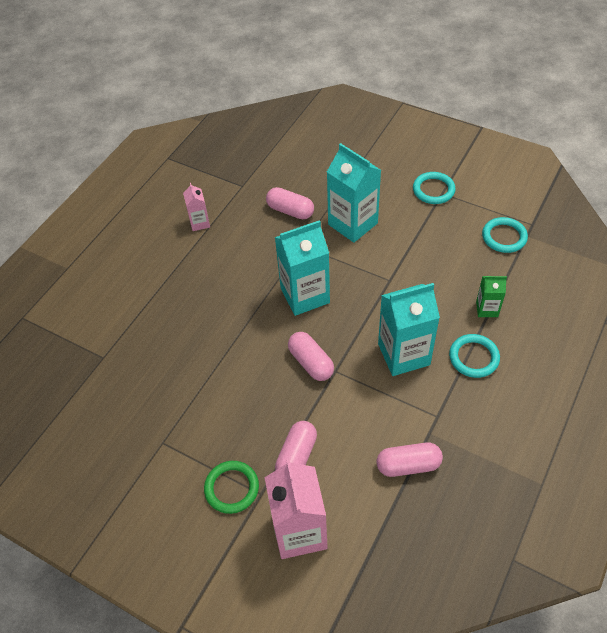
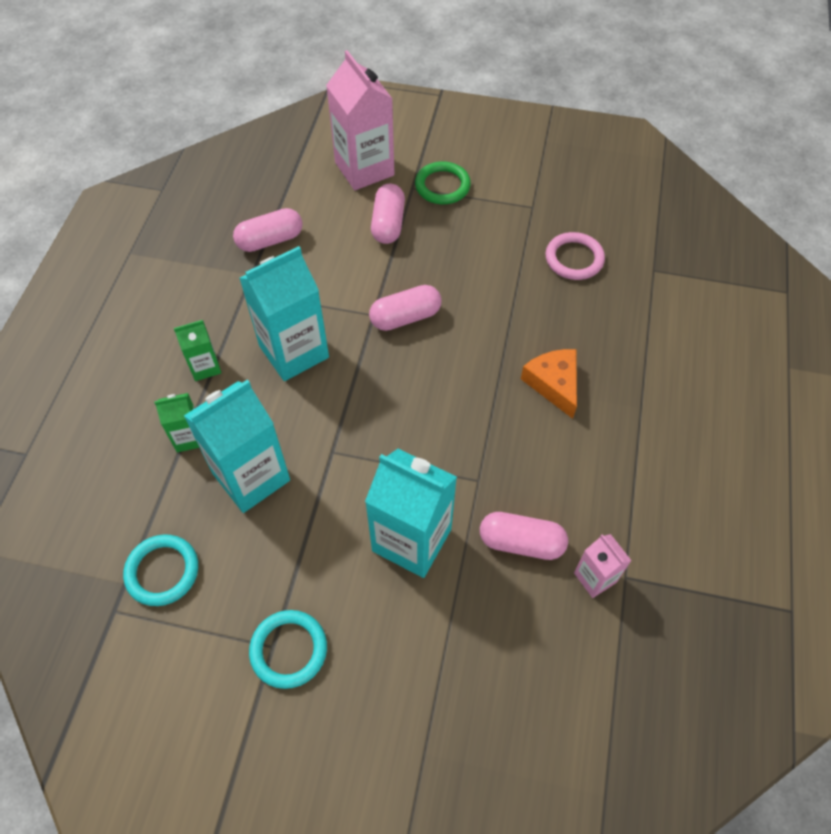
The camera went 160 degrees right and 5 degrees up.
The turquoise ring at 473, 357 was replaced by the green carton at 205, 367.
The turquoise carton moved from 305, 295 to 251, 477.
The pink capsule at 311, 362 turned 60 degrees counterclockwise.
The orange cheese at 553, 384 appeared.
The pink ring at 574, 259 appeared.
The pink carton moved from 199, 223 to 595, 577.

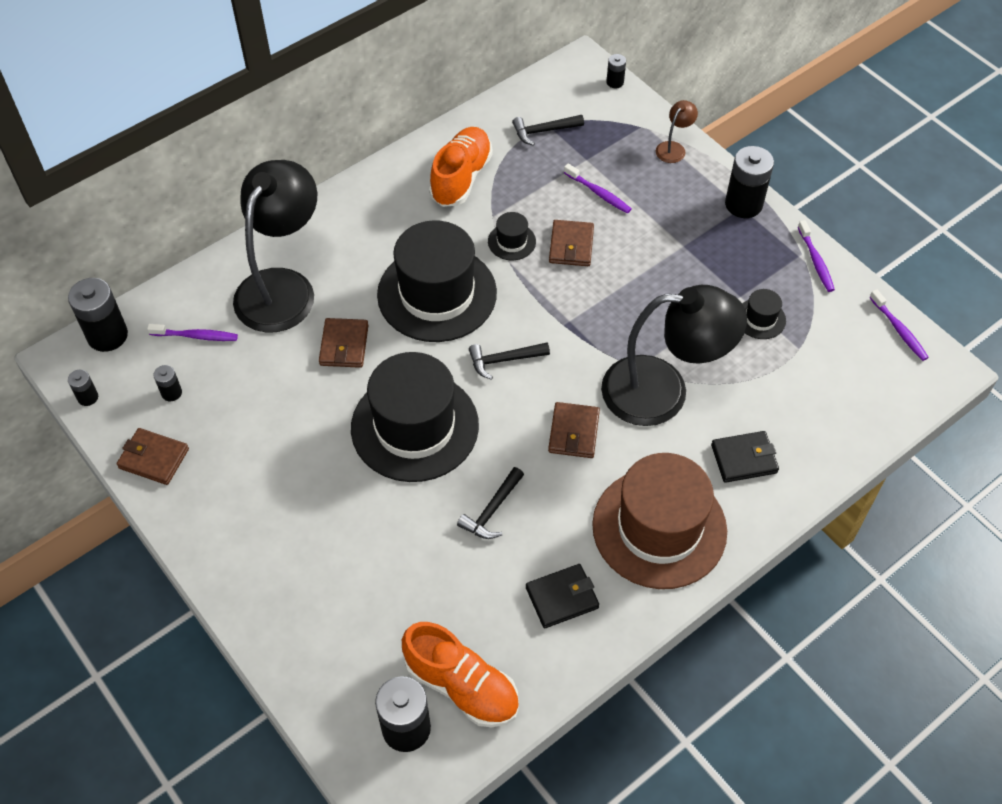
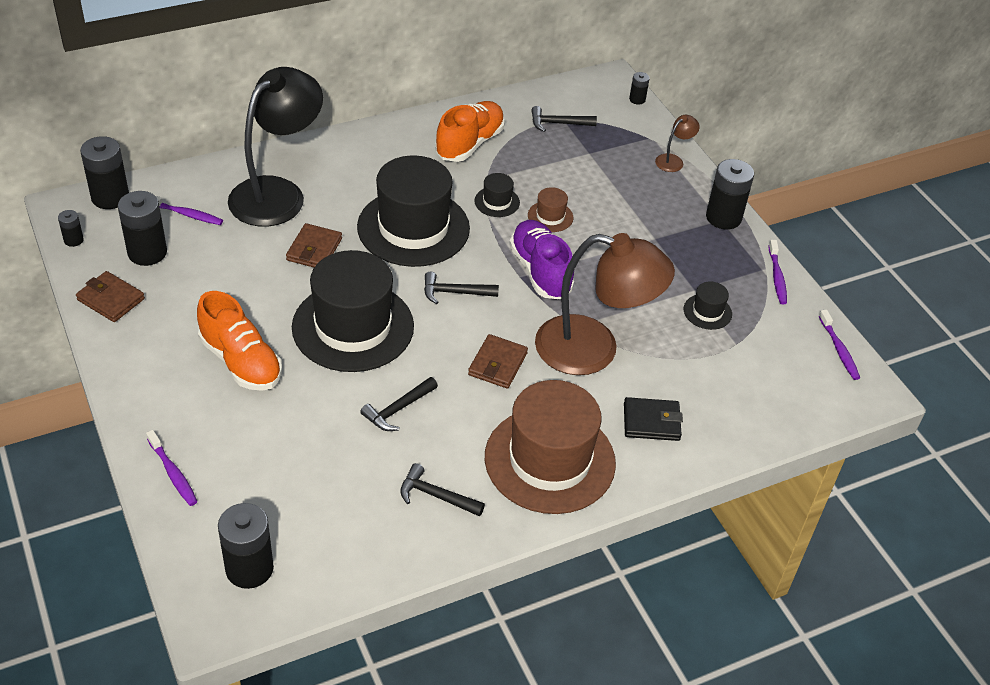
The camera went 10 degrees right and 10 degrees down.
The black battery at 171, 393 changed to 2.01 times the size.
The purple toothbrush moved from 598, 193 to 173, 473.
The orange shoe moved from 462, 686 to 241, 361.
The black wallet at 562, 598 was replaced by the black hammer at 436, 496.
The purple shoe at 540, 271 appeared.
The brown wallet at 571, 246 was replaced by the brown hat at 550, 216.
The black lamp at 663, 391 became the brown lamp at 594, 350.

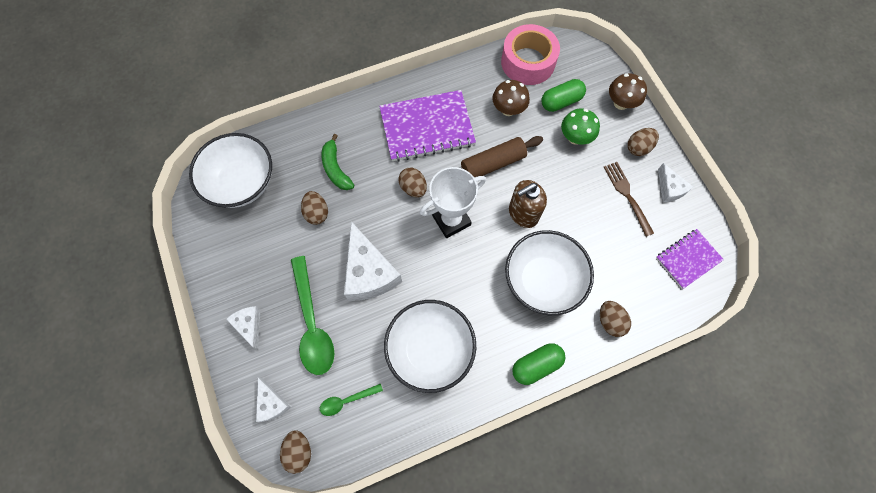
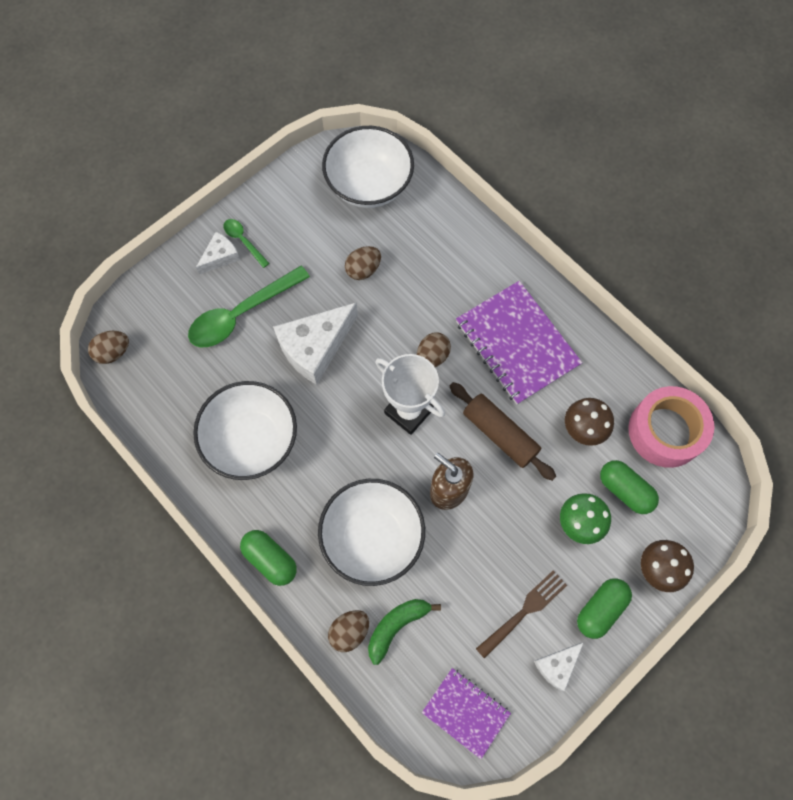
The camera went 70 degrees right and 0 degrees up.
The green spoon moved from 347, 400 to 243, 241.
The green banana moved from 336, 168 to 396, 626.
The brown egg at 638, 148 was replaced by the green capsule at 600, 609.
The white cheese at 272, 403 disappeared.

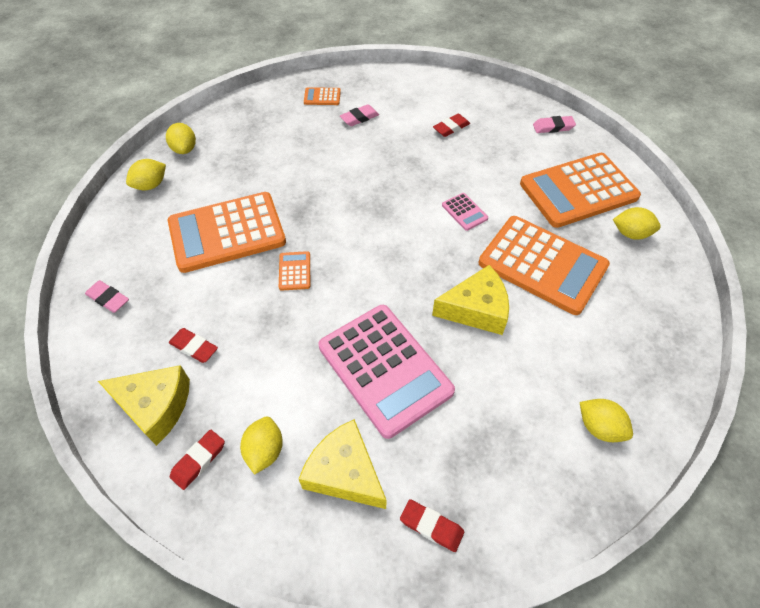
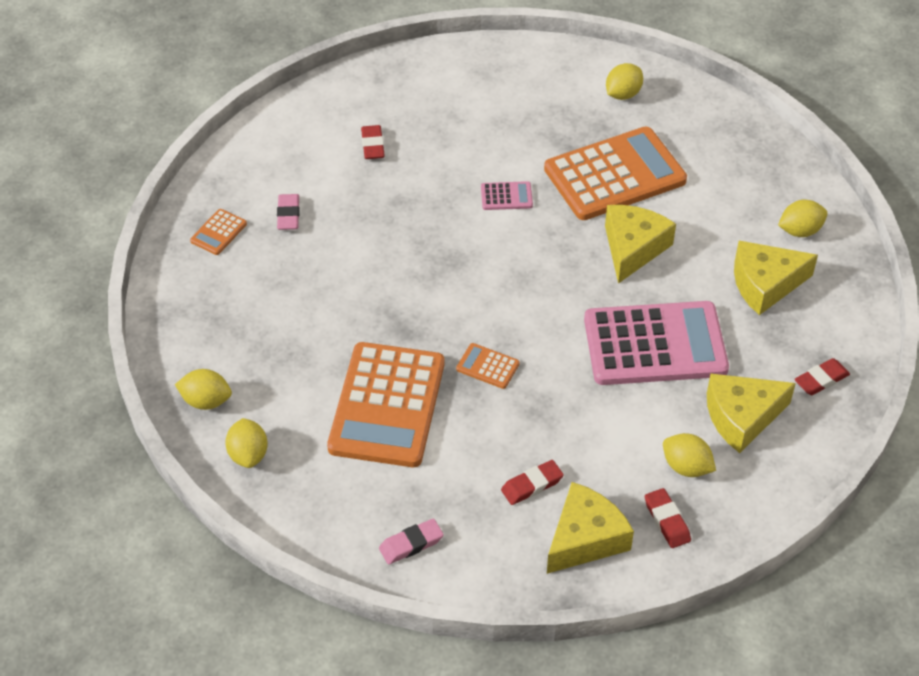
The camera went 60 degrees left and 5 degrees down.
The yellow cheese at 765, 284 appeared.
The orange calculator at 578, 191 disappeared.
The pink eraser at 553, 127 disappeared.

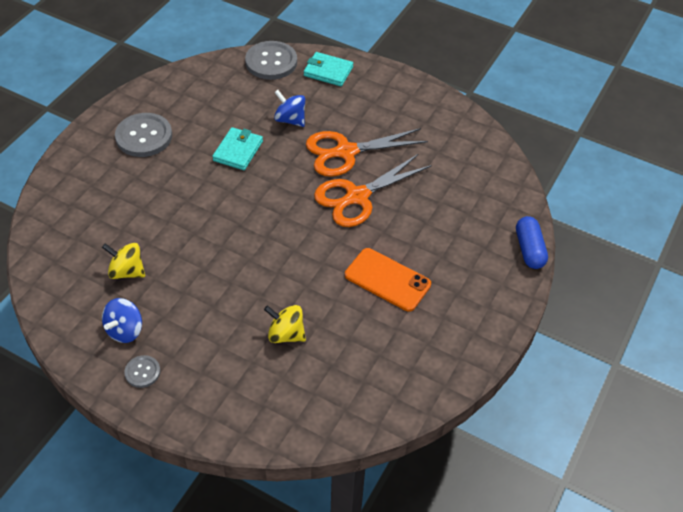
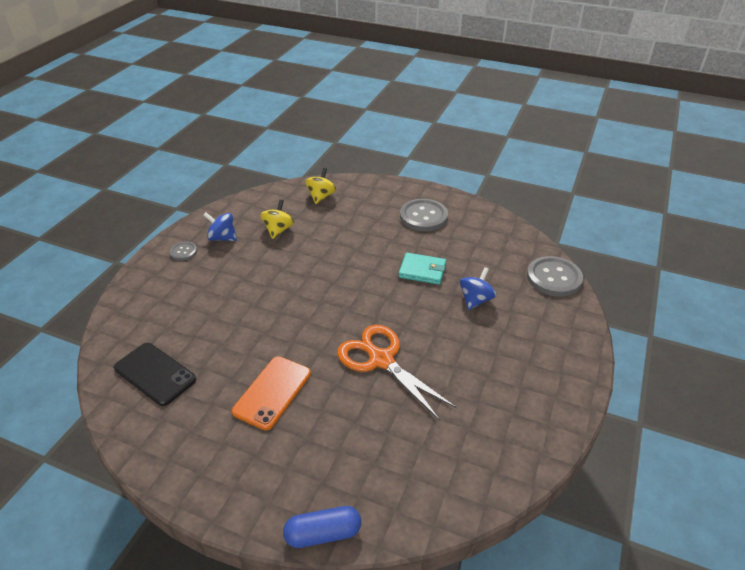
The camera went 85 degrees right and 10 degrees down.
The black phone at 155, 374 appeared.
The yellow spinning top moved from 286, 334 to 321, 197.
The turquoise wallet at 328, 71 disappeared.
The orange scissors at 346, 152 disappeared.

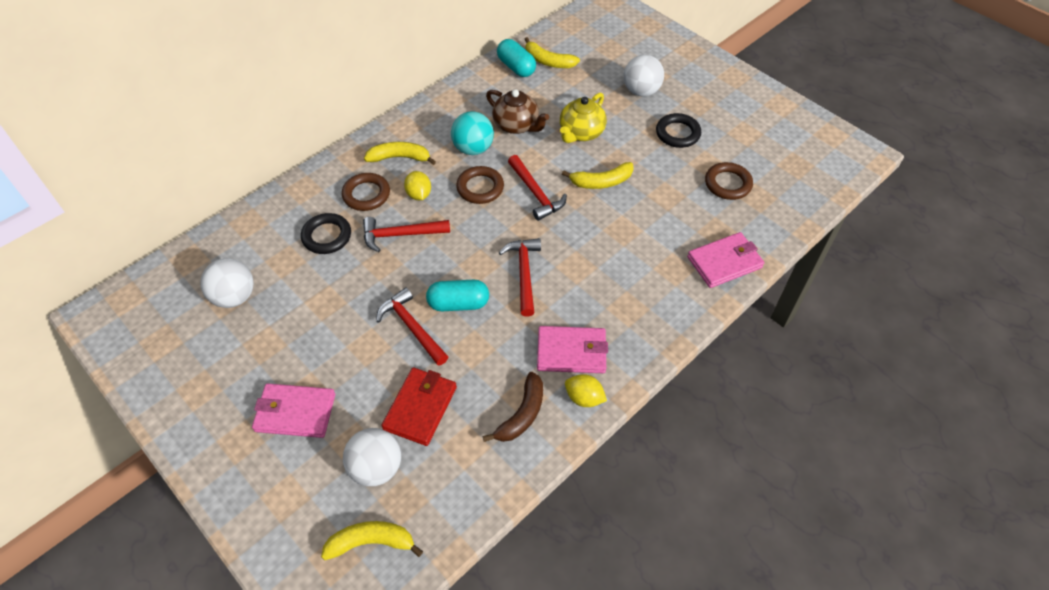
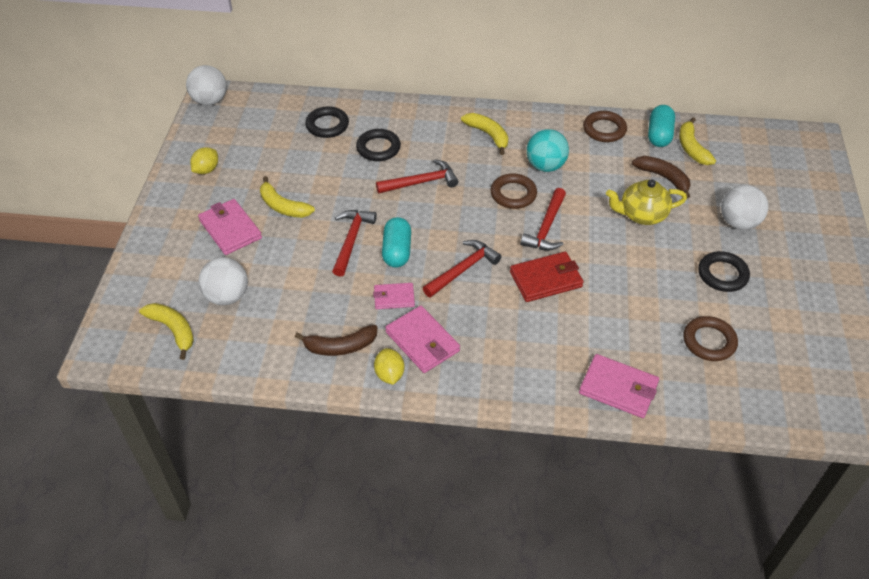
The camera went 50 degrees right and 5 degrees down.
The white ball moved from 234, 297 to 210, 101.
The yellow lemon moved from 419, 194 to 206, 170.
The yellow banana moved from 601, 182 to 283, 206.
The black ring at 327, 125 appeared.
The pink wallet at 394, 297 appeared.
The red hammer at 400, 235 turned 120 degrees clockwise.
The turquoise capsule at 458, 304 turned 45 degrees clockwise.
The red wallet moved from 420, 408 to 546, 279.
The brown ring moved from 366, 194 to 604, 129.
The brown banana at 663, 178 appeared.
The brown teapot at 516, 125 disappeared.

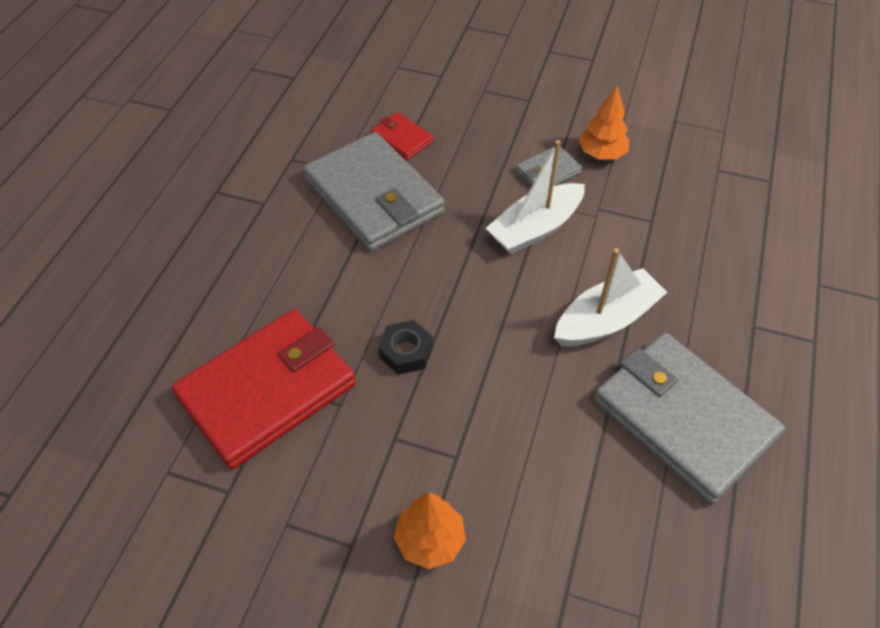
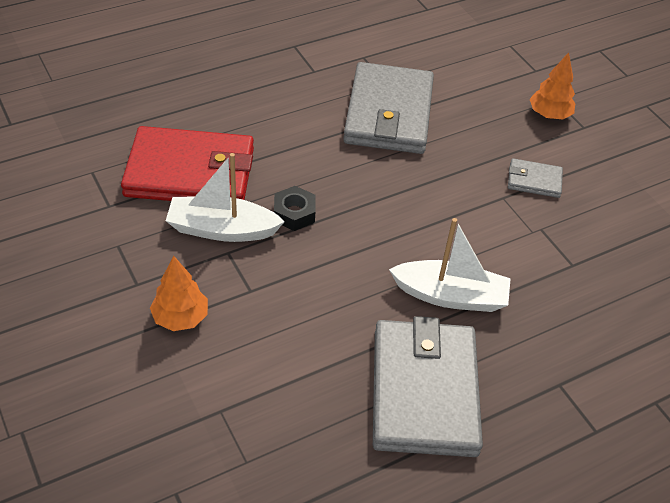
The camera went 40 degrees right and 5 degrees down.
The white boat moved from 535, 228 to 222, 229.
The orange tree moved from 601, 154 to 549, 114.
The red wallet at 402, 139 disappeared.

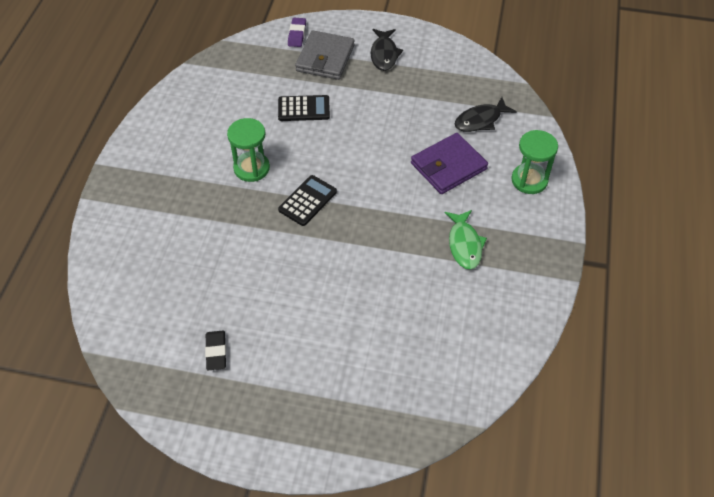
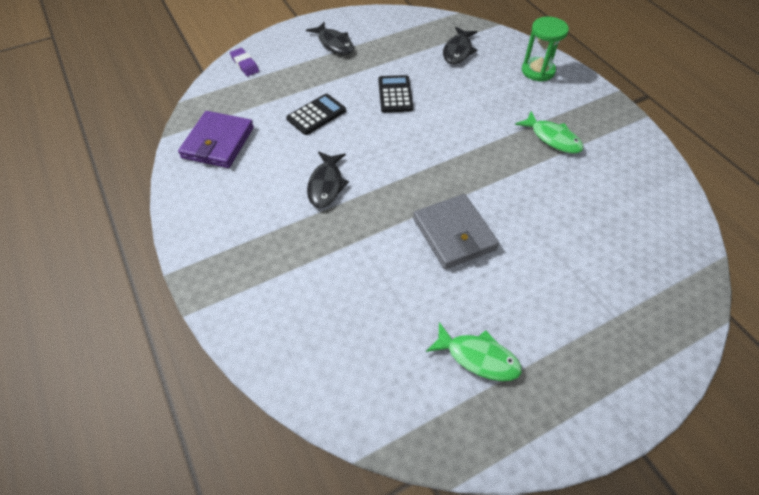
The camera went 40 degrees left and 0 degrees up.
The purple wallet moved from 448, 166 to 218, 142.
The green hourglass at 251, 168 was replaced by the black fish at 326, 185.
The black calculator moved from 307, 201 to 395, 94.
The grey wallet moved from 325, 58 to 454, 234.
The black eraser at 216, 352 was replaced by the green fish at 478, 357.

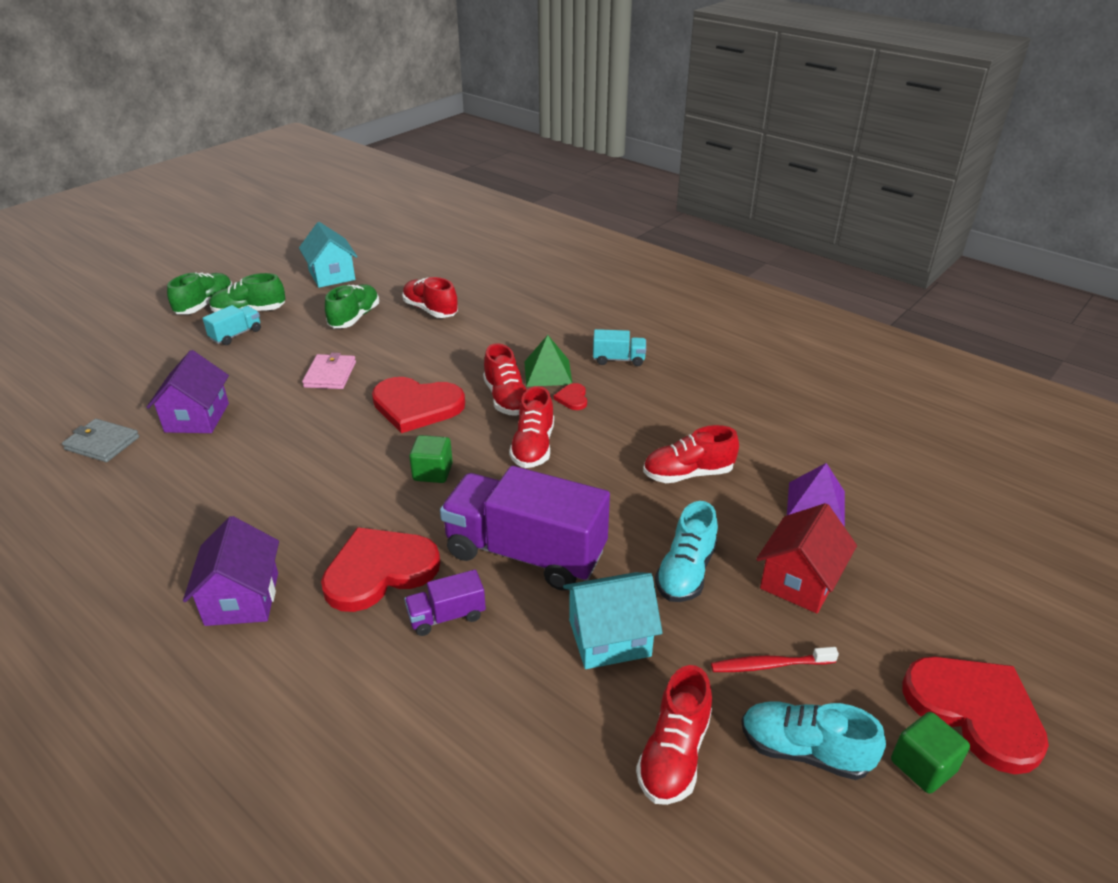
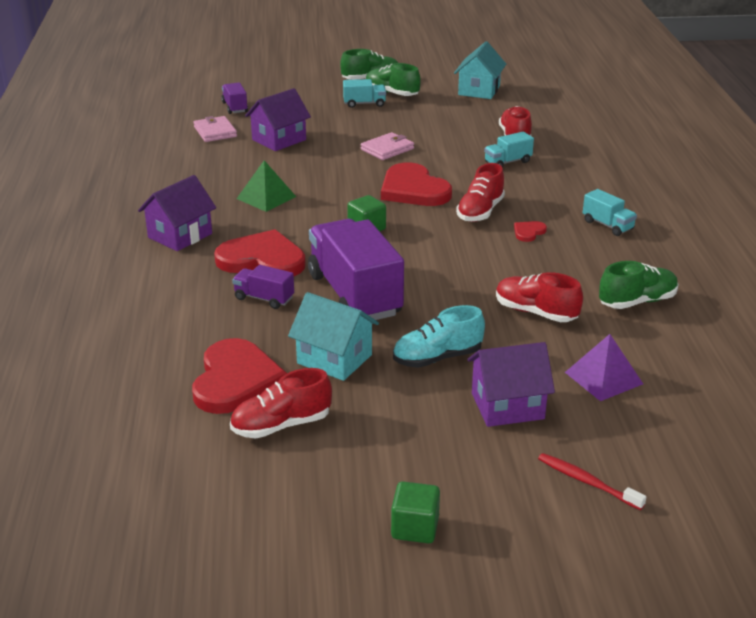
The camera went 45 degrees right and 5 degrees down.
The red heart moved from 975, 711 to 235, 380.
The grey wallet at 102, 443 became the pink wallet at 215, 132.
The purple truck at 235, 107 appeared.
The green pyramid moved from 547, 372 to 266, 197.
The red house at 799, 581 became the purple house at 507, 406.
The turquoise truck at 507, 162 appeared.
The red toothbrush moved from 770, 665 to 587, 482.
The green shoe moved from 354, 318 to 637, 301.
The red shoe at 533, 447 disappeared.
The turquoise shoe at 804, 751 disappeared.

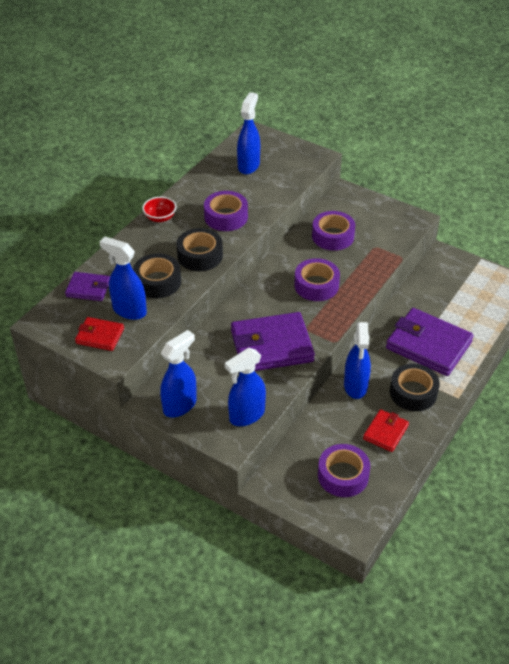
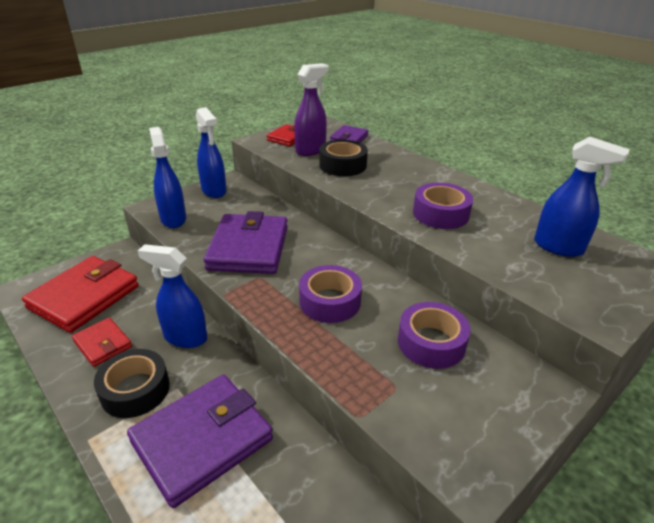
The camera went 105 degrees right and 10 degrees down.
The purple tape at 343, 475 was replaced by the red wallet at 84, 297.
The blue spray bottle at 129, 310 became the purple spray bottle at 311, 150.
The red bowl at 160, 217 disappeared.
The black tape at 200, 255 disappeared.

